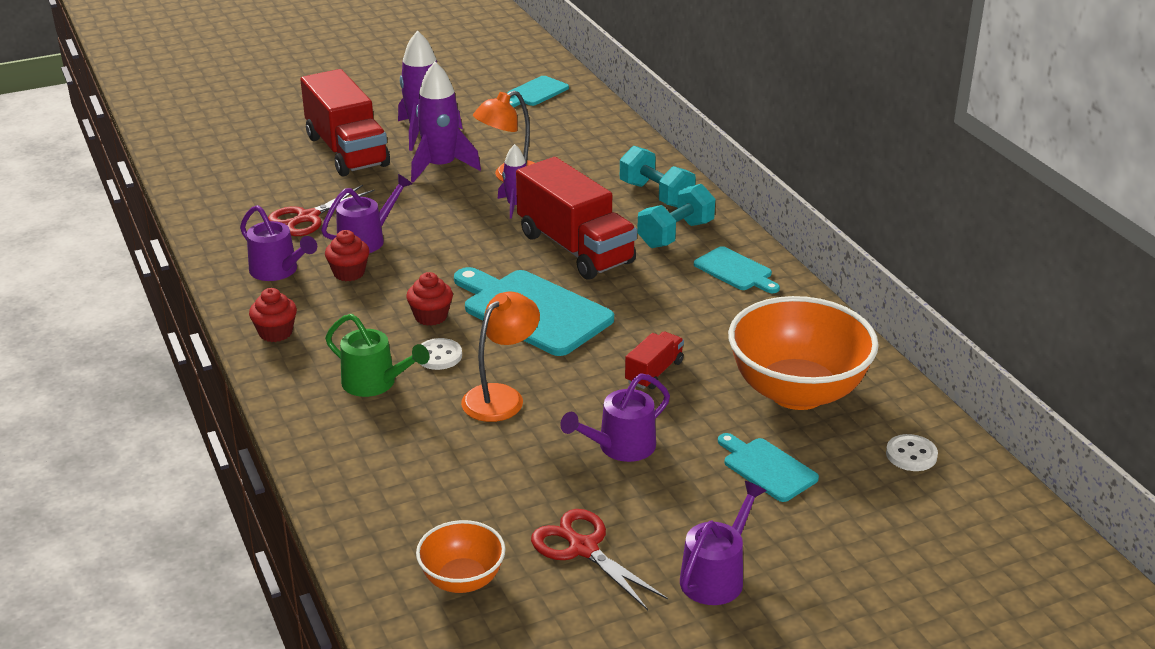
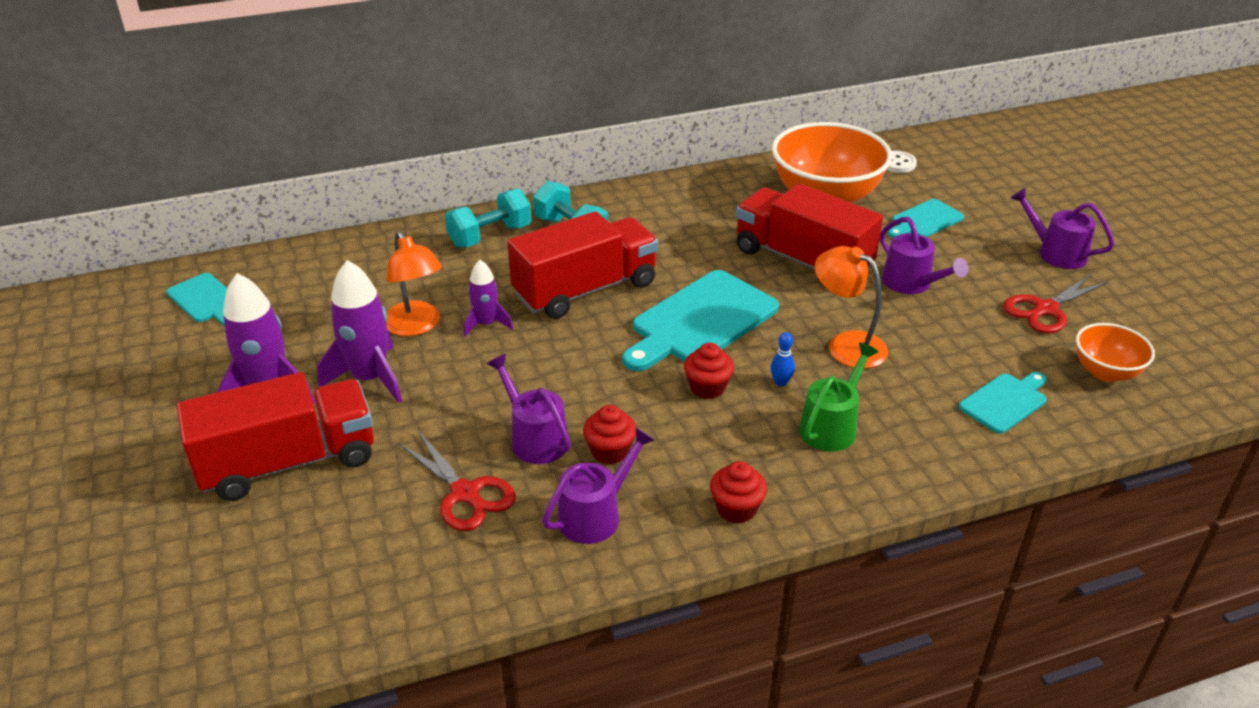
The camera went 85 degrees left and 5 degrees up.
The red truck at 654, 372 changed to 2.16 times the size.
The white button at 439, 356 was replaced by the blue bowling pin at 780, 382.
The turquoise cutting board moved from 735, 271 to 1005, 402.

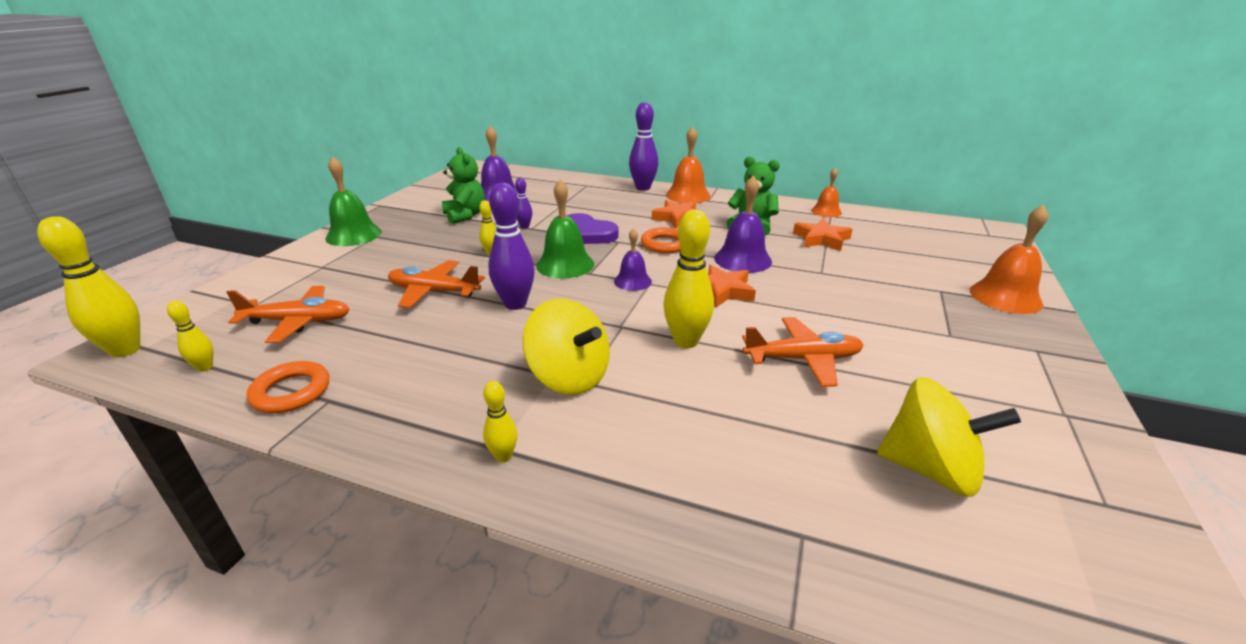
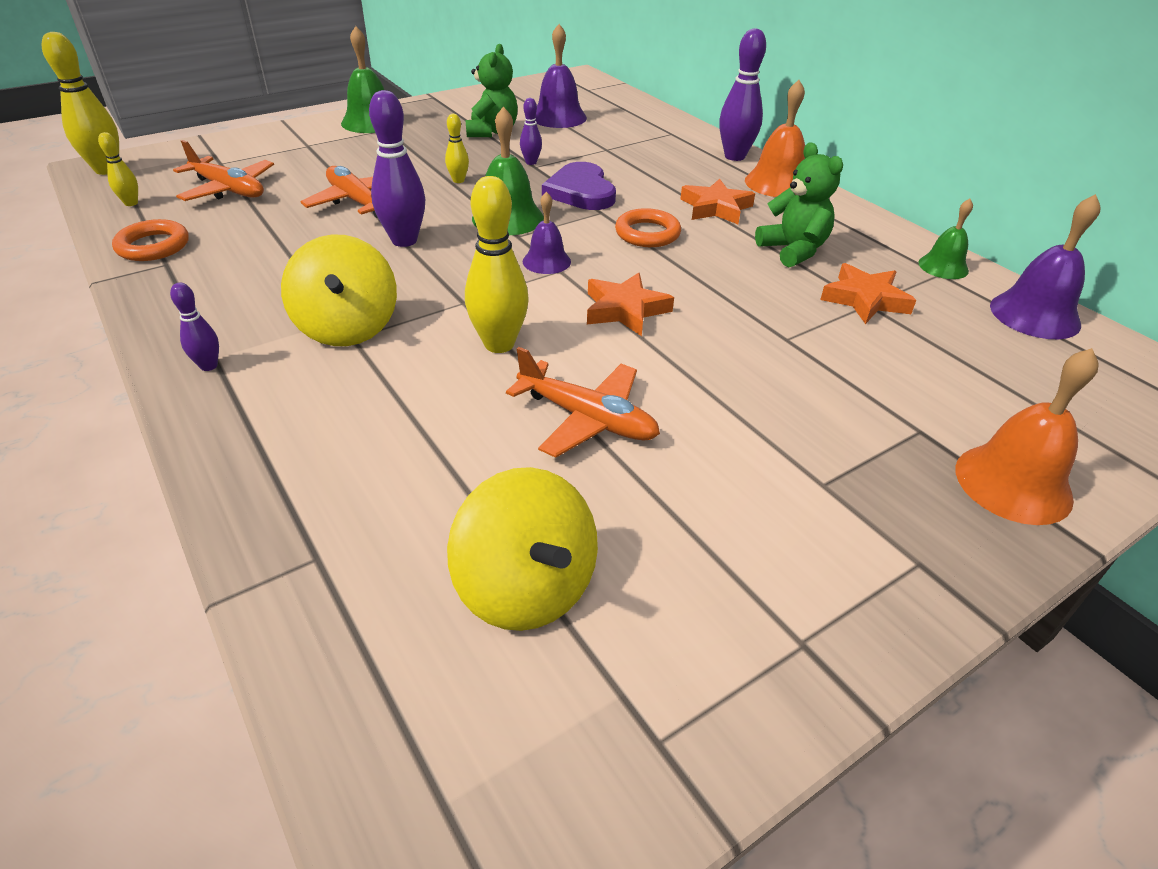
The camera went 35 degrees right and 10 degrees up.
The yellow bowling pin at 503, 456 became the purple bowling pin at 209, 366.
The orange bell at 826, 211 became the green bell at 943, 266.
The purple bell moved from 742, 259 to 1034, 315.

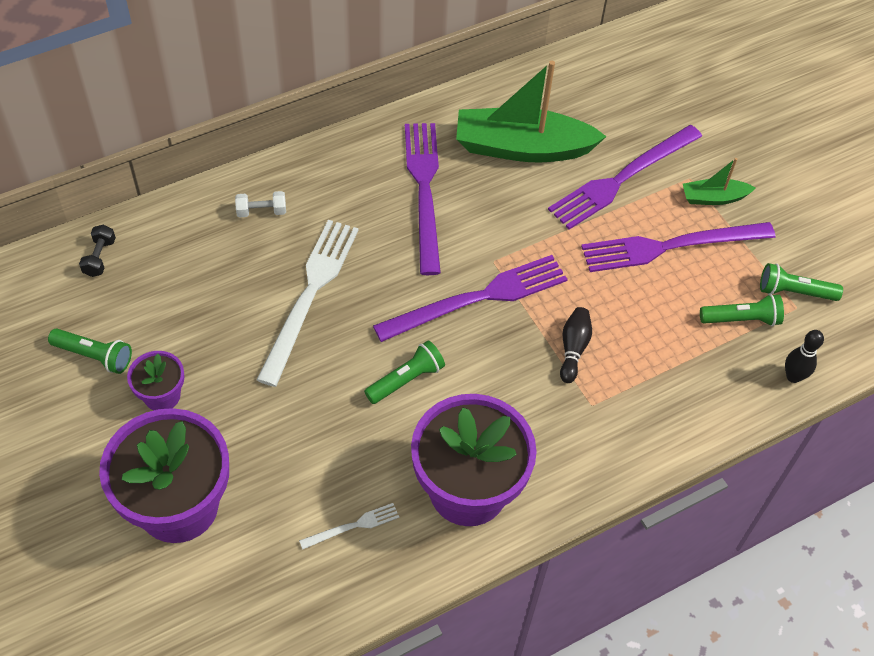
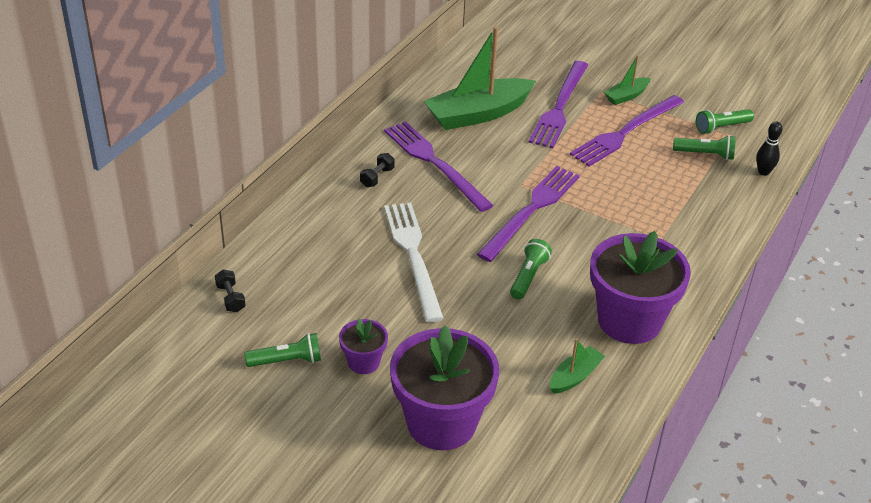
The camera went 30 degrees left and 15 degrees down.
The black dumbbell at 377, 177 appeared.
The white fork at 353, 526 was replaced by the green boat at 575, 376.
The green flashlight at 741, 319 turned 45 degrees clockwise.
The white dumbbell at 261, 211 disappeared.
The black bowling pin at 573, 349 disappeared.

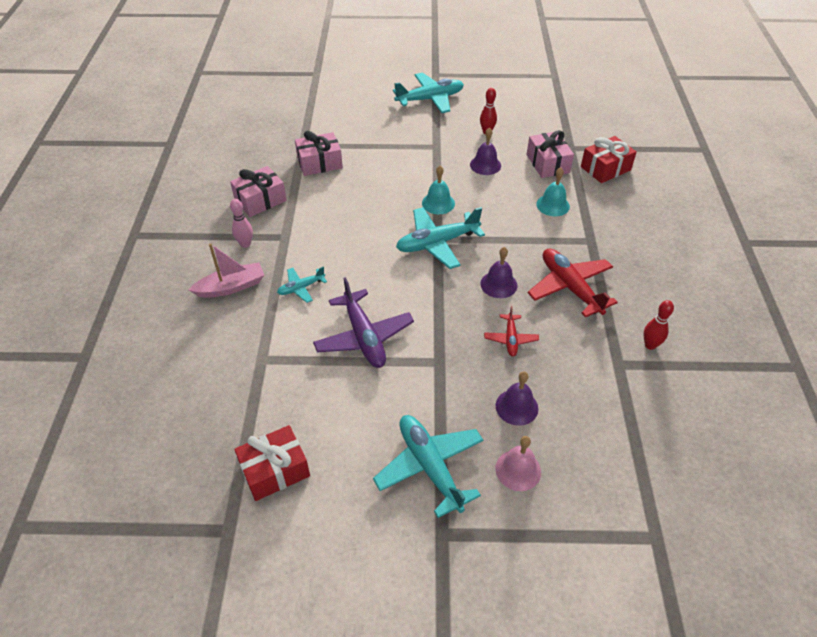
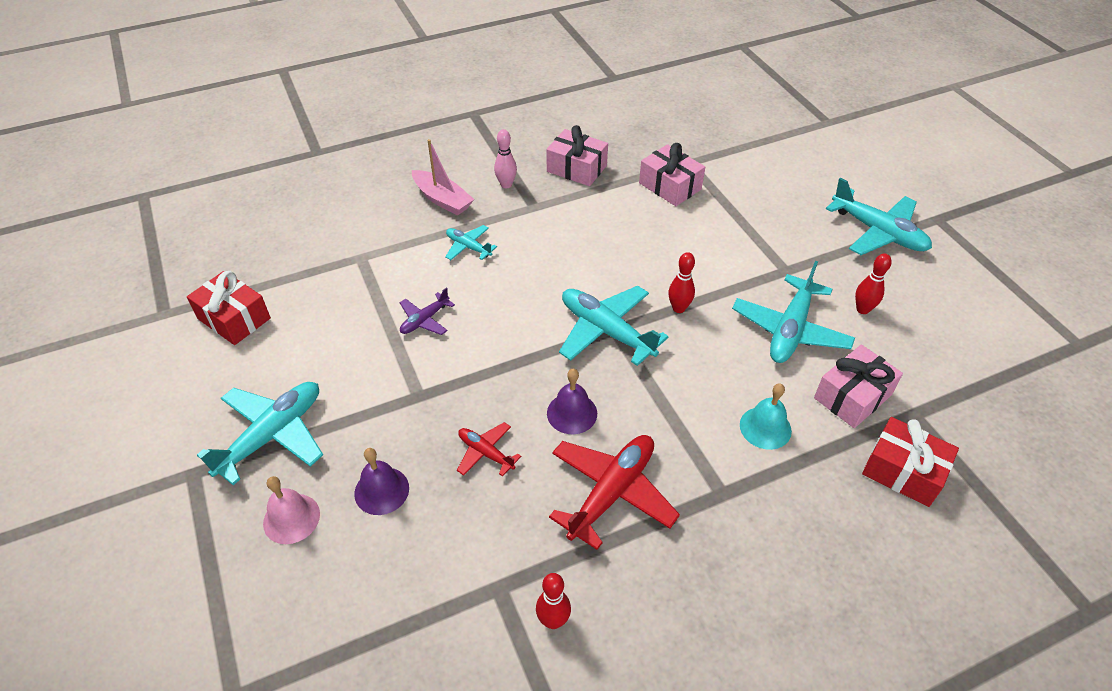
The camera went 65 degrees right and 0 degrees up.
The purple plane at 364, 337 changed to 0.53 times the size.
The red plane at 510, 339 turned 60 degrees clockwise.
The turquoise bell at 438, 203 was replaced by the red bowling pin at 678, 308.
The purple bell at 485, 165 was replaced by the turquoise plane at 790, 330.

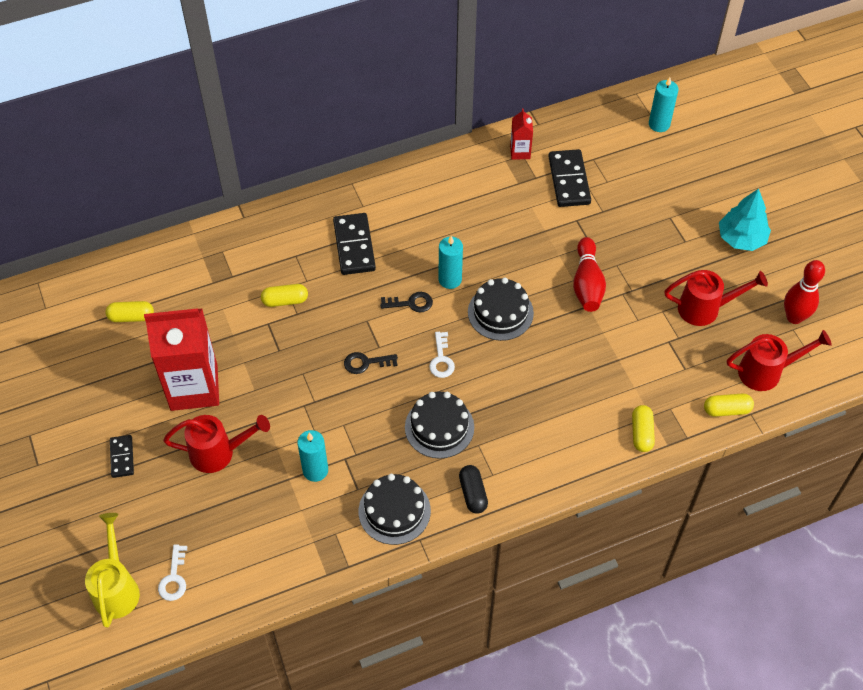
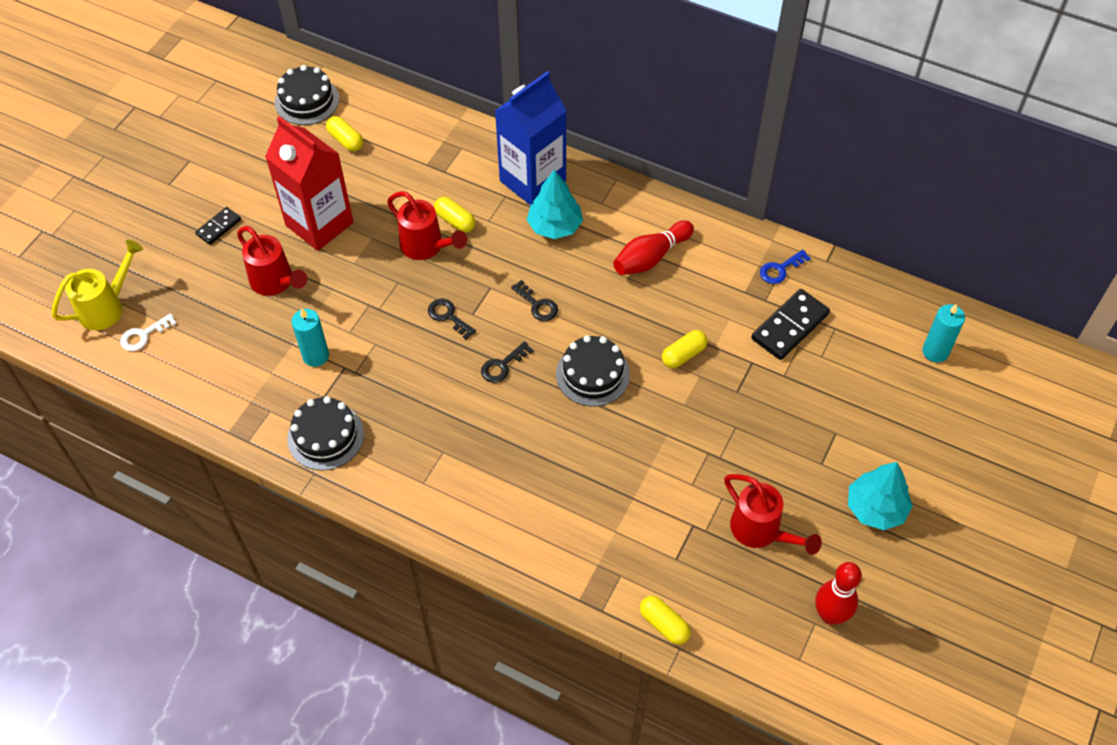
The camera went 50 degrees right and 0 degrees up.
The black cake moved from 439, 427 to 307, 101.
The red watering can moved from 766, 372 to 426, 246.
The white key at 441, 359 became the black key at 502, 365.
The blue carton at 533, 181 appeared.
The black domino at 354, 246 was replaced by the turquoise tree at 554, 226.
The red bowling pin moved from 587, 283 to 651, 257.
The yellow capsule moved from 641, 433 to 683, 355.
The red carton at 520, 152 was replaced by the blue key at 780, 269.
The turquoise candle at 450, 279 disappeared.
The black capsule at 473, 493 disappeared.

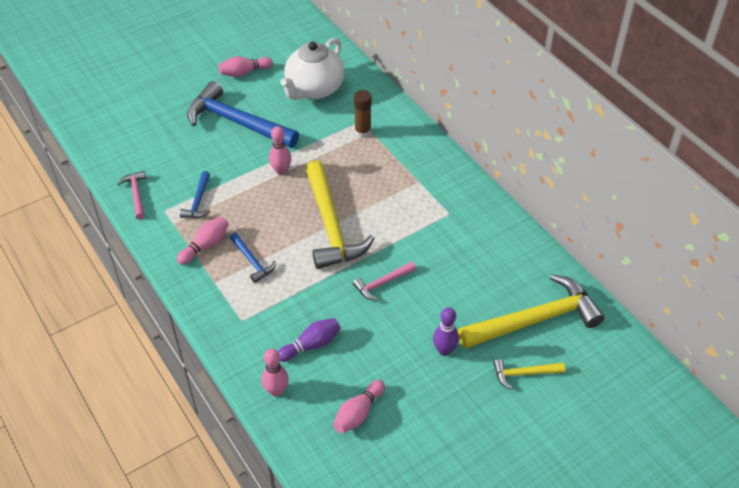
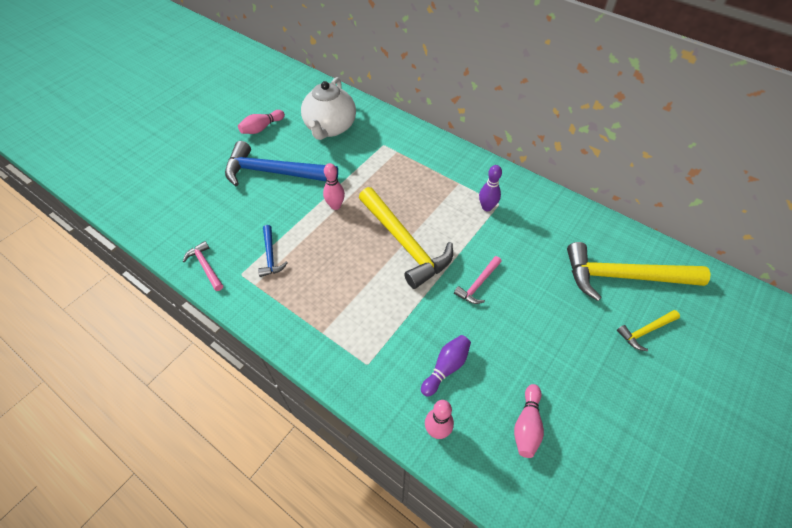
The camera went 20 degrees left and 5 degrees up.
The purple bowling pin moved from 444, 350 to 487, 207.
The yellow hammer at 535, 319 turned 135 degrees counterclockwise.
The pink bowling pin at 205, 246 disappeared.
The blue hammer at 252, 261 disappeared.
The brown glue stick at 362, 132 disappeared.

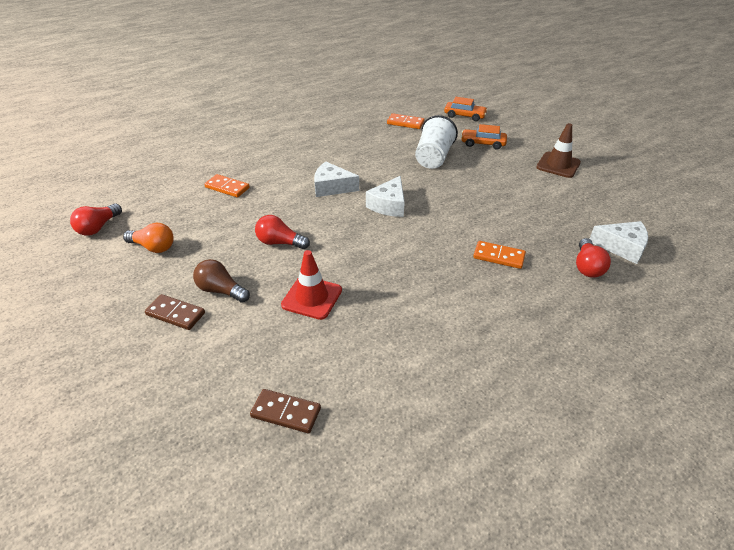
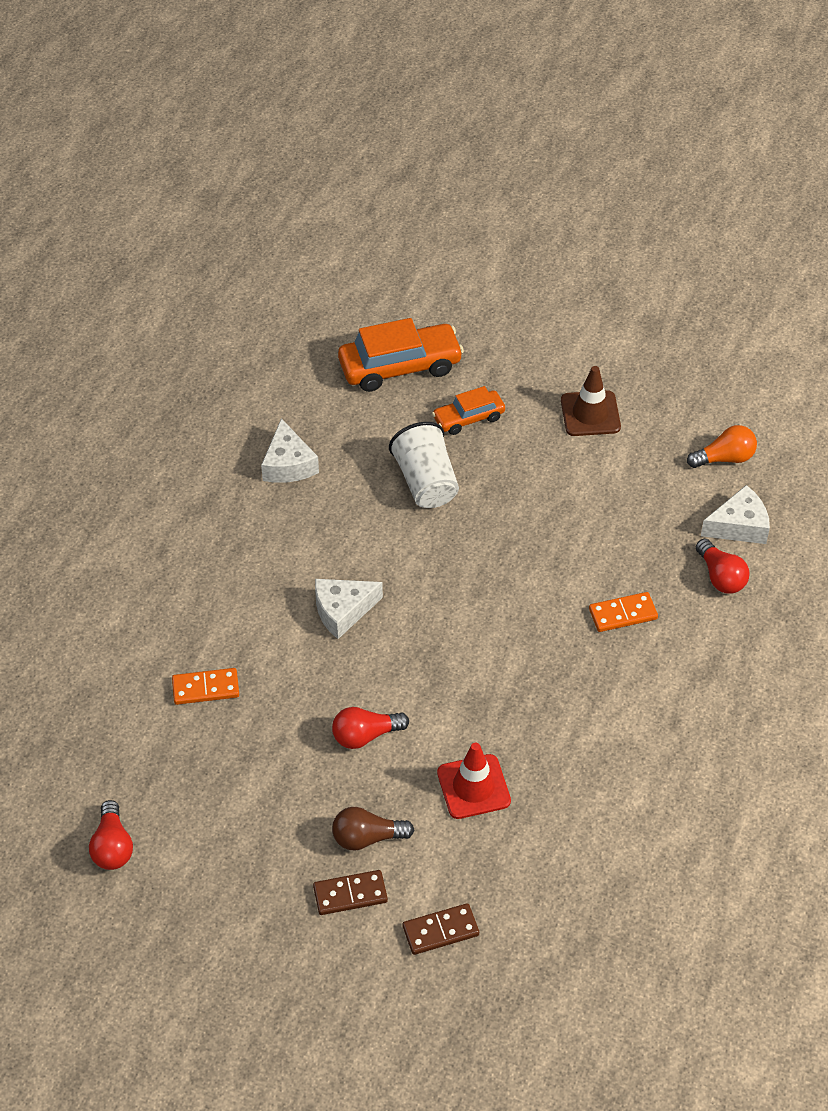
The camera went 35 degrees left and 10 degrees up.
The white cheese moved from 389, 205 to 288, 464.
The orange car at 464, 116 changed to 1.73 times the size.
The brown domino moved from 286, 412 to 440, 930.
The orange light bulb moved from 153, 247 to 724, 458.
The orange domino at 405, 123 disappeared.

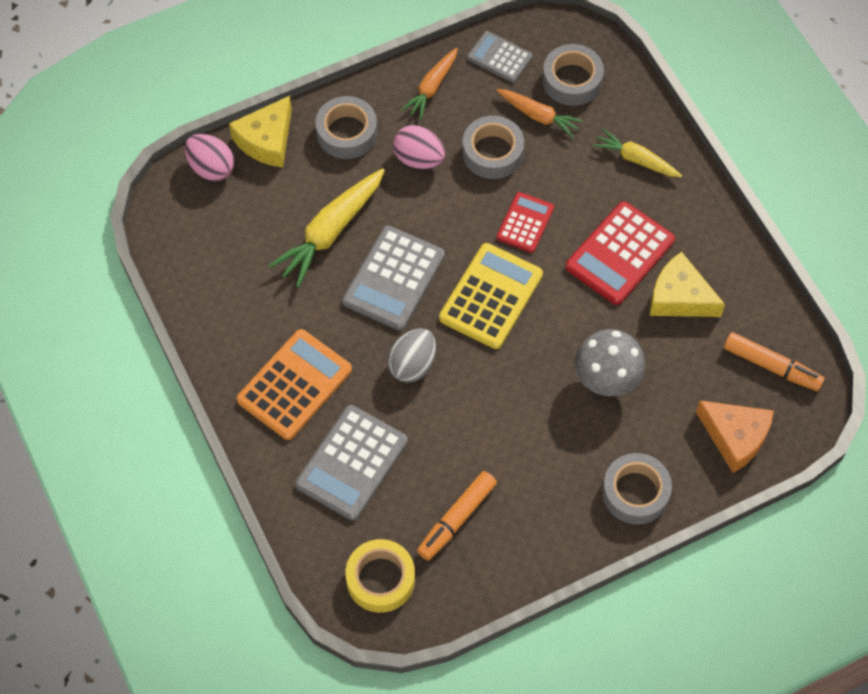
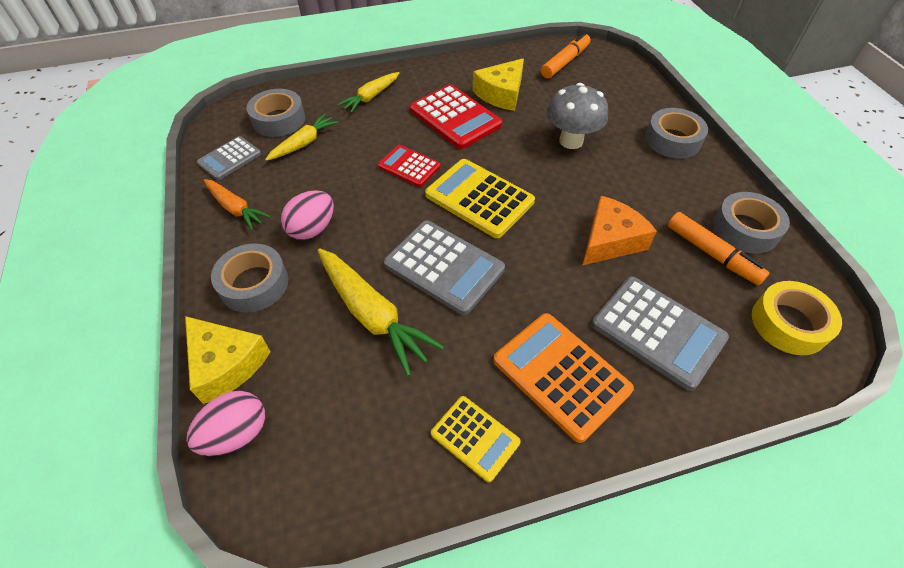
The camera went 80 degrees left and 10 degrees down.
The orange carrot at 538, 116 became the yellow carrot at 304, 143.
The yellow calculator at 475, 438 appeared.
The orange cheese moved from 735, 437 to 610, 240.
The grey tape moved from 492, 152 to 745, 229.
The grey egg at 412, 365 disappeared.

